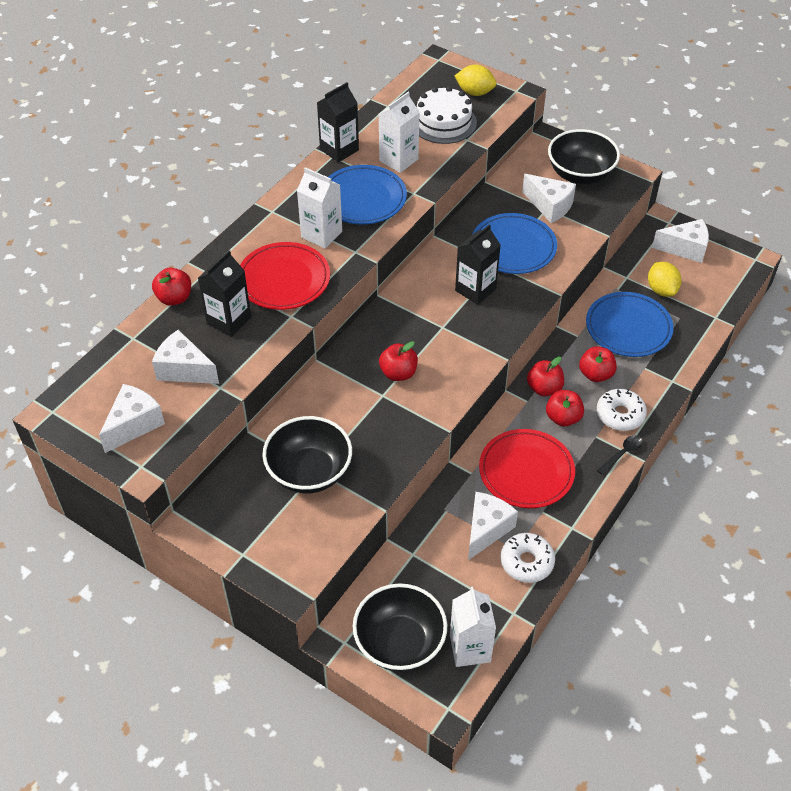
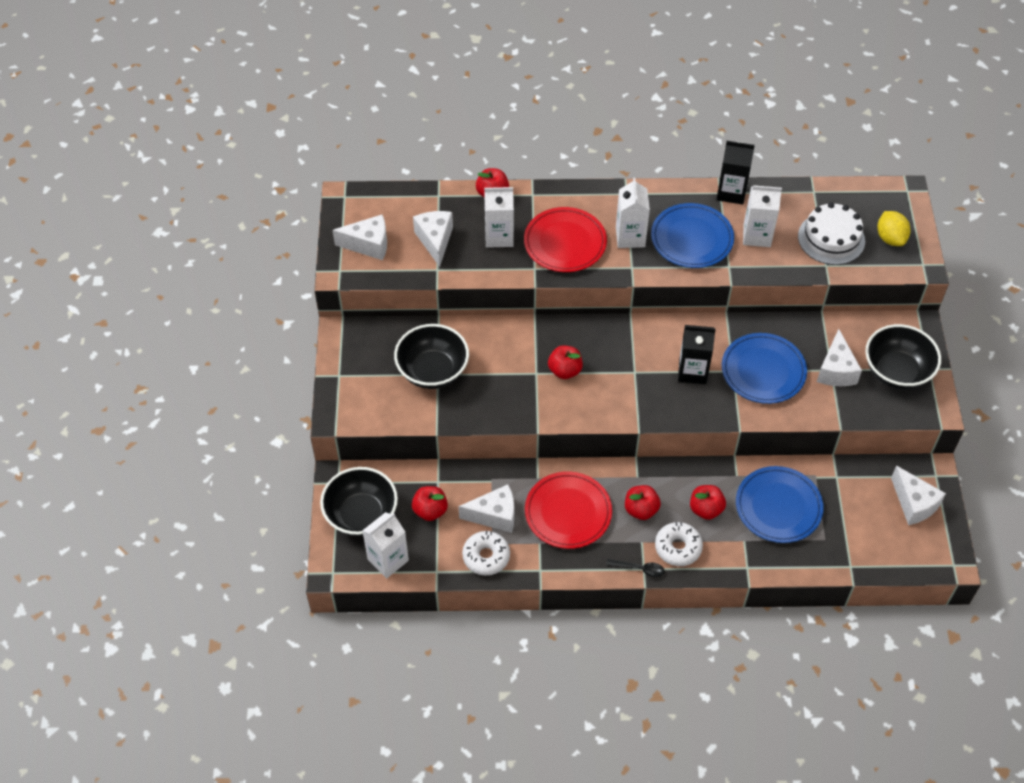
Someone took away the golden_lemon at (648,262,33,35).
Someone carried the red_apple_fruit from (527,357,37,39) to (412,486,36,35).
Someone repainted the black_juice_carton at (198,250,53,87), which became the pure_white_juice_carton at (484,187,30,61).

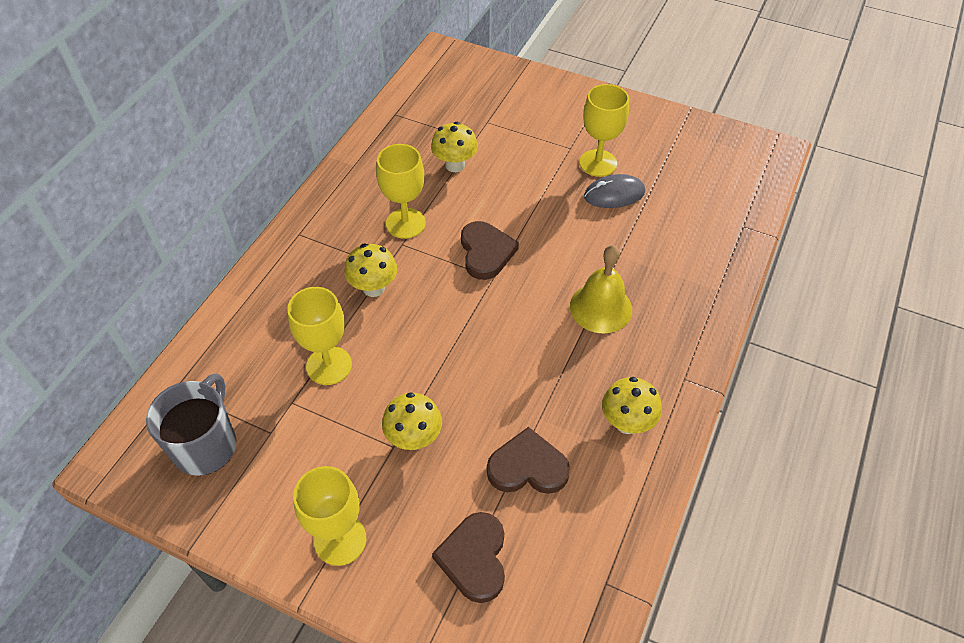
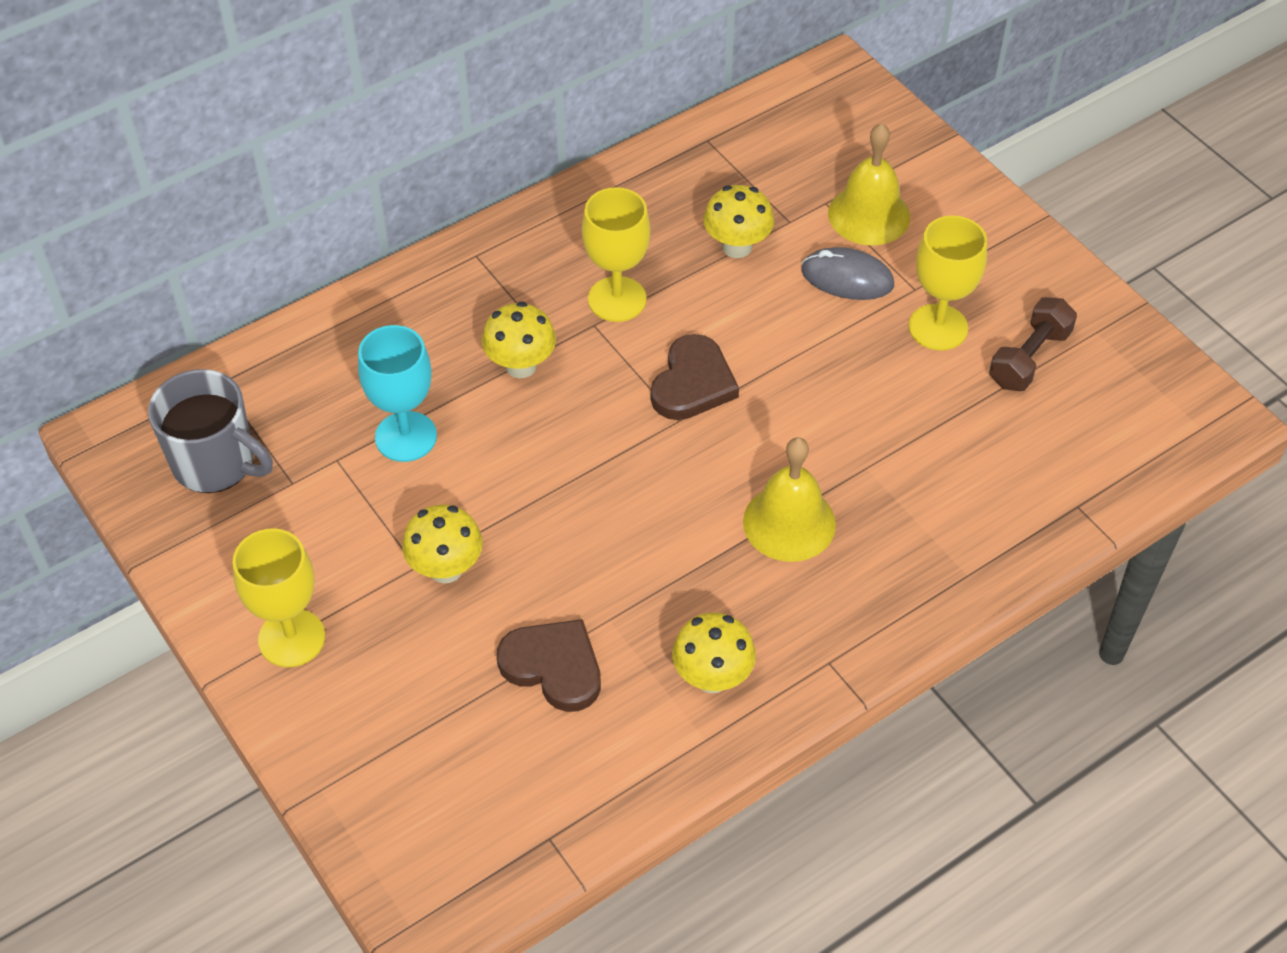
Someone took away the brown_heart at (432,512,73,91).
Someone put down the golden_hand_bell at (828,123,82,123).
Someone put down the brown_hand_weight at (989,297,88,94).
Someone carried the grey_mouse from (584,174,61,34) to (801,247,93,53).
Someone repainted the golden_chalice at (287,287,65,98), which became the teal_chalice at (358,325,79,137).
Someone rotated the grey_tea_mug at (146,374,90,102) by 75 degrees clockwise.

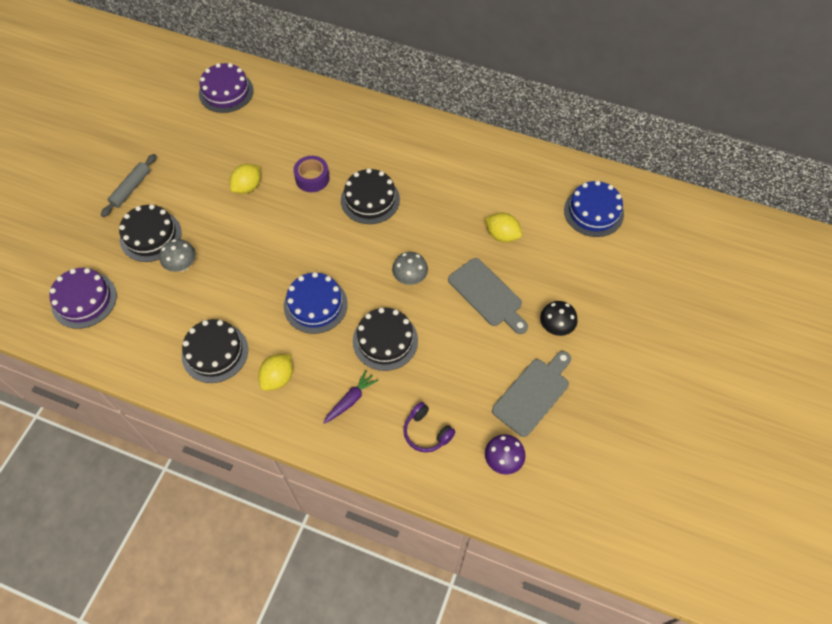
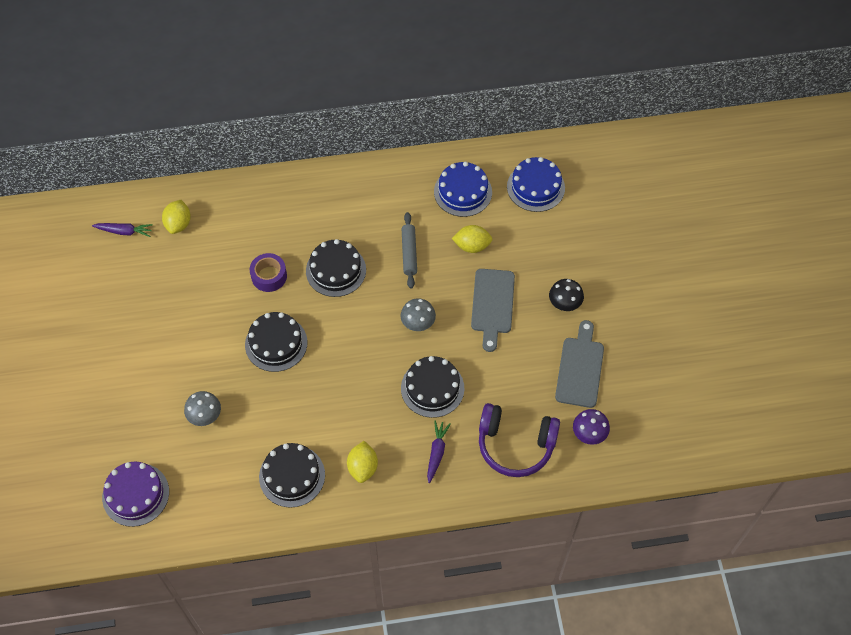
Someone carried the grey_rolling_pin from (101,154,55,63) to (402,212,15,77).
Someone carried the black_gateau from (119,204,63,58) to (245,312,62,60).
Someone carried the golden_lemon from (230,164,31,30) to (162,200,29,34).
Someone carried the cobalt_gateau from (284,272,64,62) to (434,162,58,55).
Someone swapped the purple_gateau at (199,63,54,50) for the purple_carrot at (92,223,61,14).
Someone rotated the grey_cutting_board at (448,258,80,76) by 75 degrees clockwise.
Someone scaled the purple_headphones at (403,402,53,50) by 1.77.

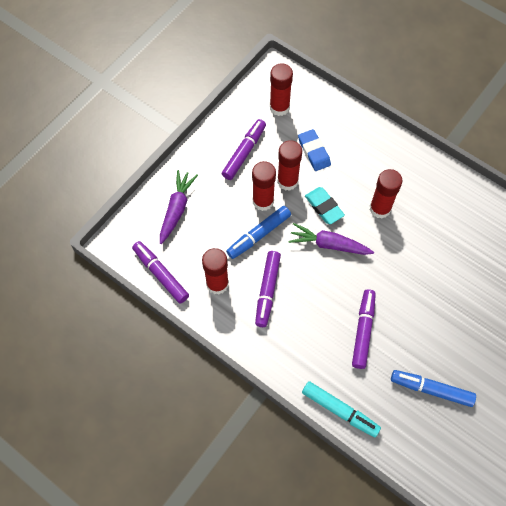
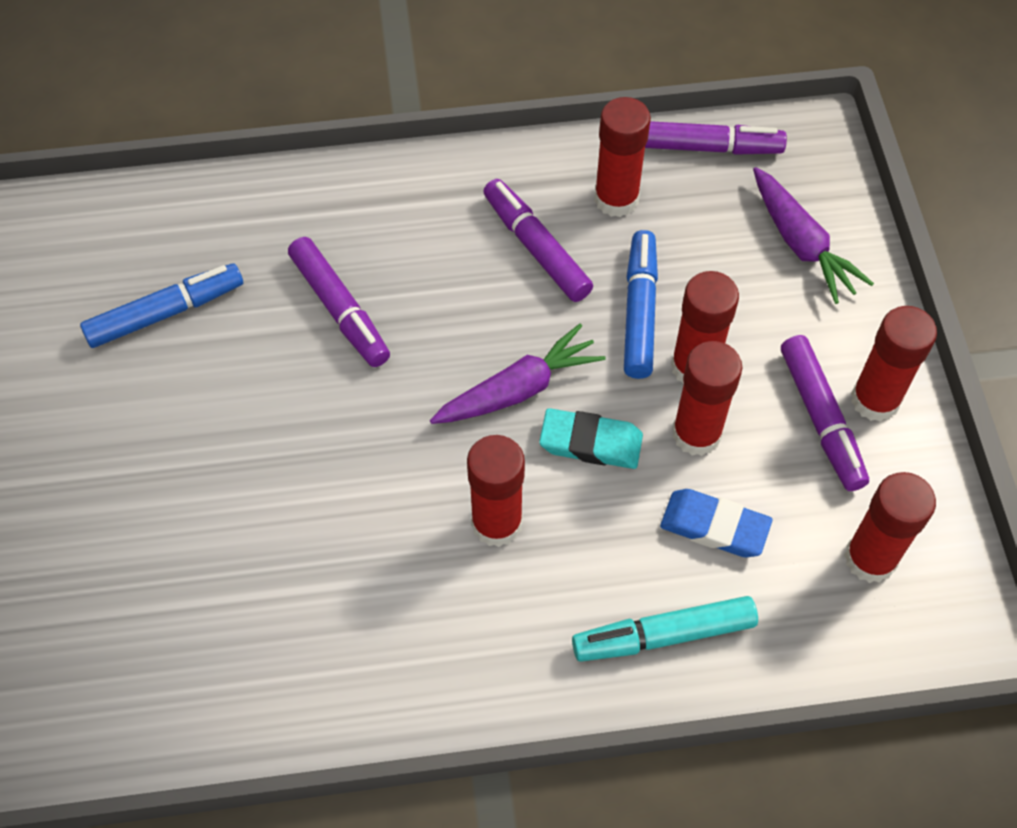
Someone put down the red_glue at (851,306,86,116).
Someone carried the teal_marker from (302,381,79,56) to (572,596,186,66).

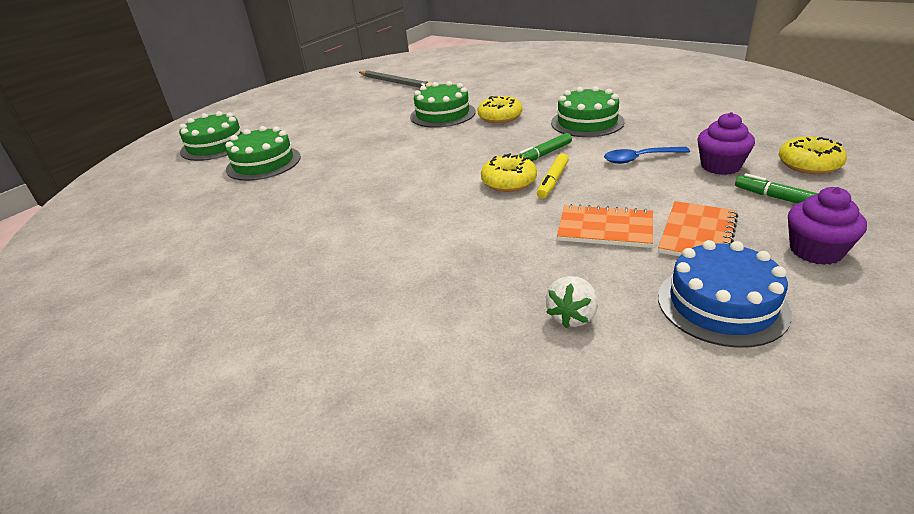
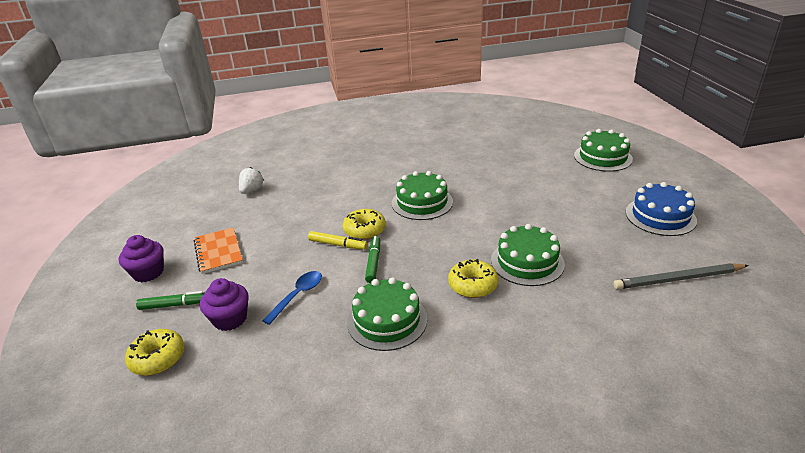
Someone took away the orange-coloured_notepad at (557,204,96,44).
Someone carried the leaf-green_gateau from (225,126,76,55) to (392,171,61,49).
Someone carried the cobalt_gateau from (658,240,134,108) to (626,182,71,54).
Someone rotated the golden_marker at (537,153,32,46) by 135 degrees clockwise.
Someone rotated the pure_white_strawberry at (546,276,52,52) by 45 degrees clockwise.

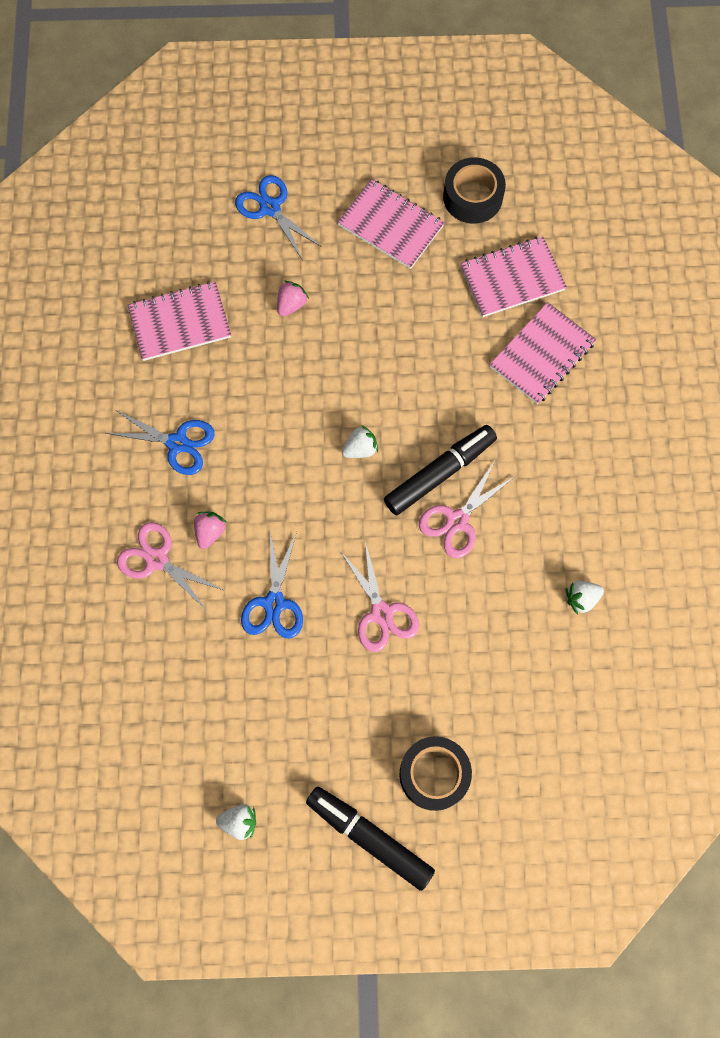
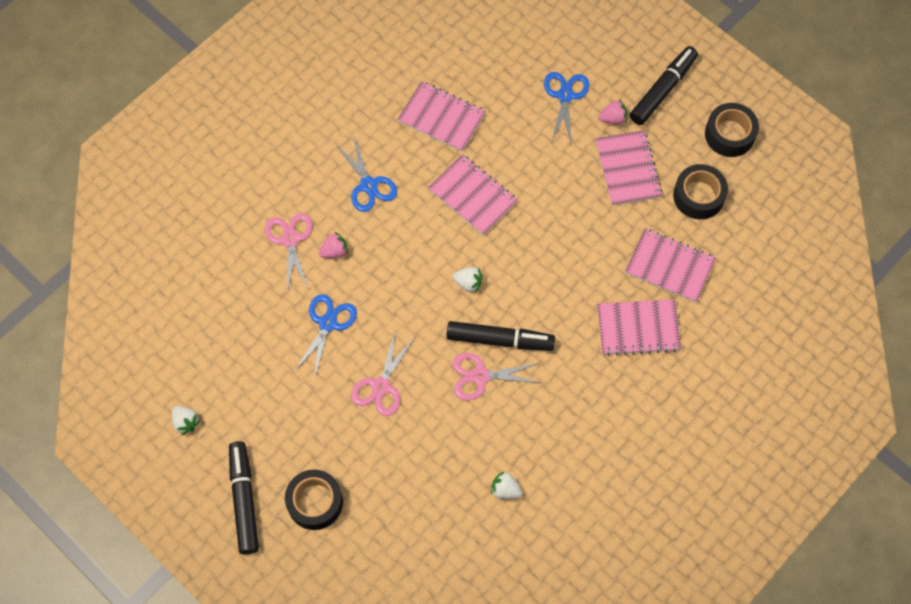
Someone put down the rosy_notepad at (428,154,90,81).
Someone put down the black_marker at (630,46,68,79).
Someone put down the black_roll_of_tape at (705,103,54,54).
Someone carried the rosy_strawberry from (277,281,32,35) to (599,99,28,25).
Someone rotated the cobalt_shears at (241,531,62,107) by 150 degrees clockwise.

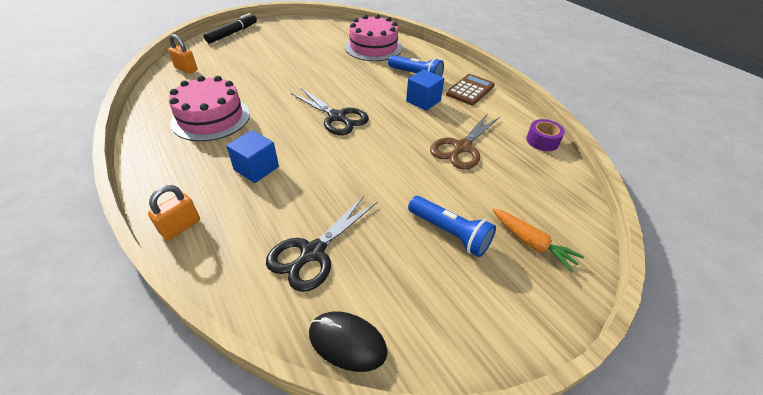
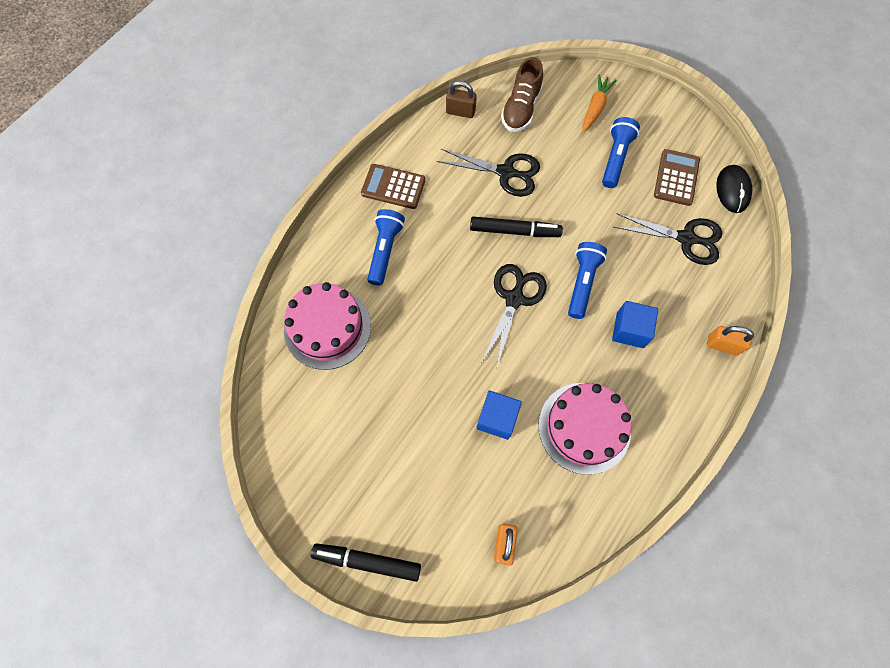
Someone put down the black_marker at (470,217,93,20).
Someone put down the brown_sneaker at (501,57,42,75).
Someone put down the cobalt_pocket_torch at (568,242,39,77).
Someone put down the brown_calculator at (654,149,46,57).
Someone carried the cobalt_solid_cube from (406,69,38,42) to (476,391,46,49).
Someone swapped the purple_roll_of_tape at (526,119,39,32) for the brown_small_lock at (446,81,31,37).
Someone repainted the brown_shears at (430,113,70,57), which became the black_shears at (437,149,103,48).

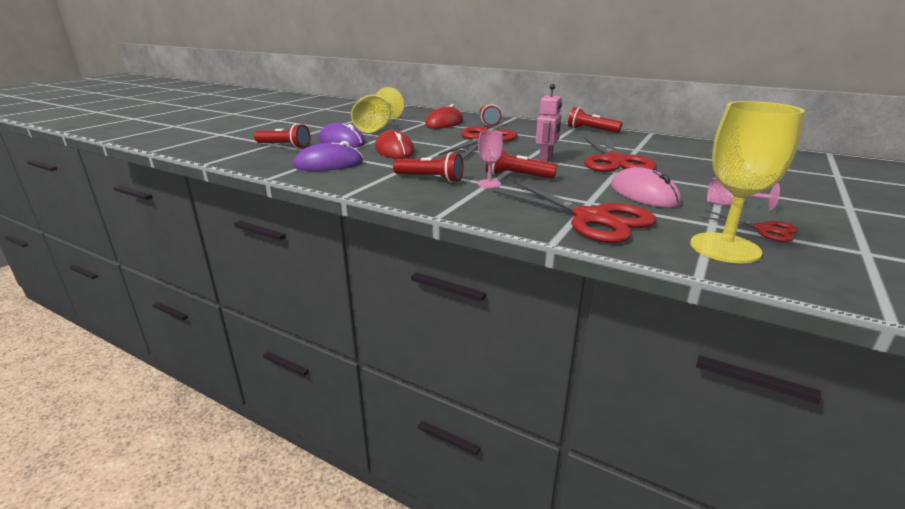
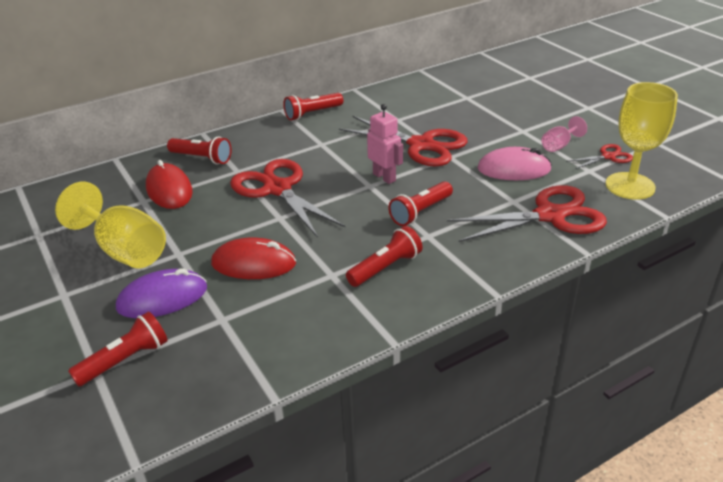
Someone took away the purple_mouse at (293,141,70,30).
Someone took away the rosy_chalice at (477,130,26,58).

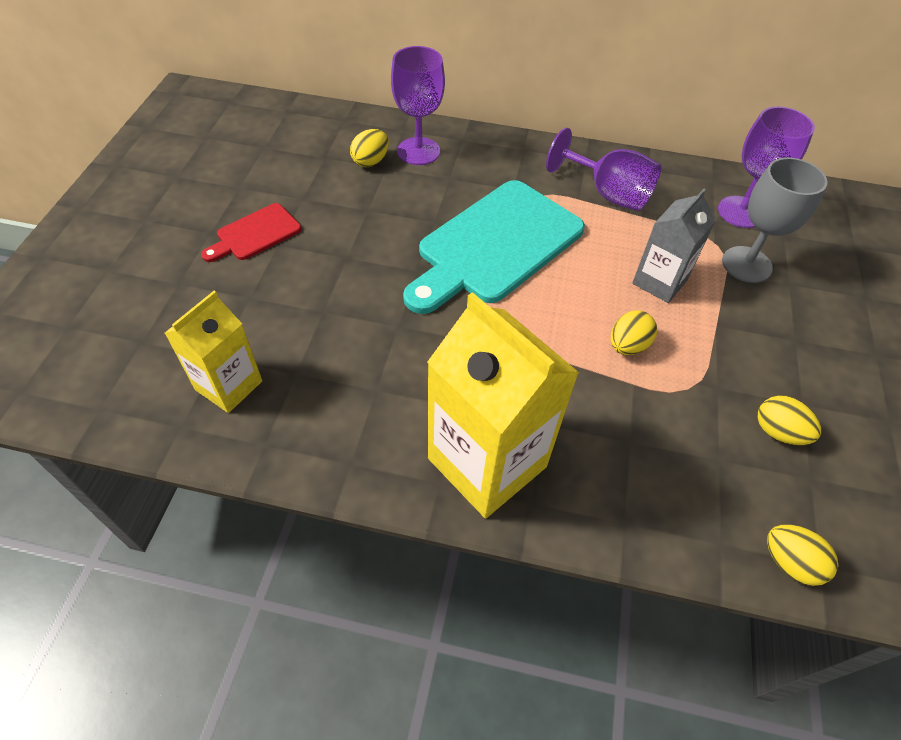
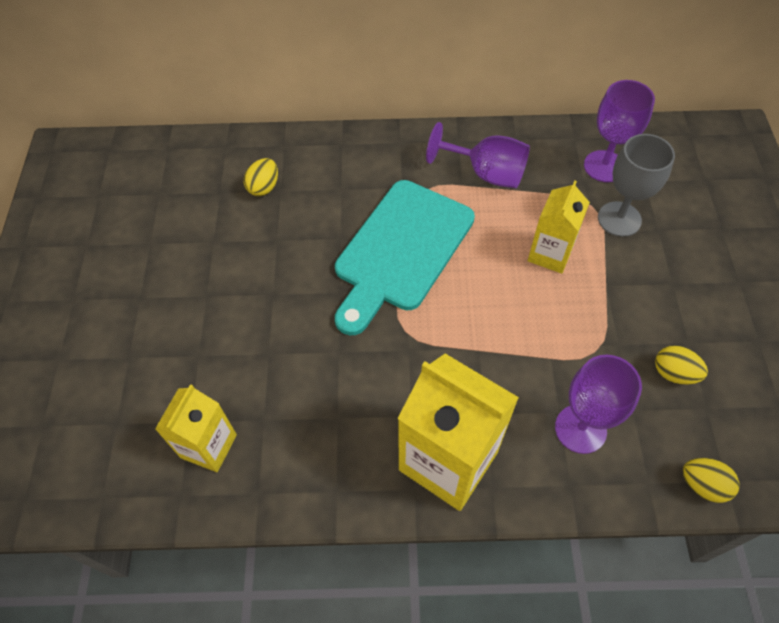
Someone took away the red_cutting_board at (201,203,100,59).
Someone took away the golden_egg at (611,310,46,45).
Someone carried the purple_chalice from (391,46,54,119) to (555,355,87,99).
Someone repainted the grey_juice_carton at (632,189,84,114), which became the golden_juice_carton at (528,181,62,93).

